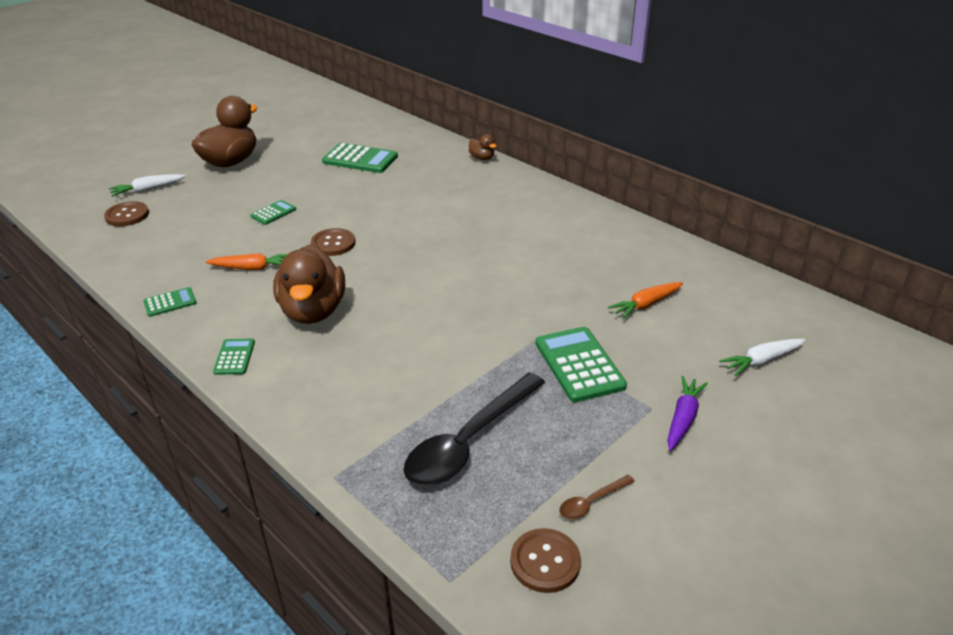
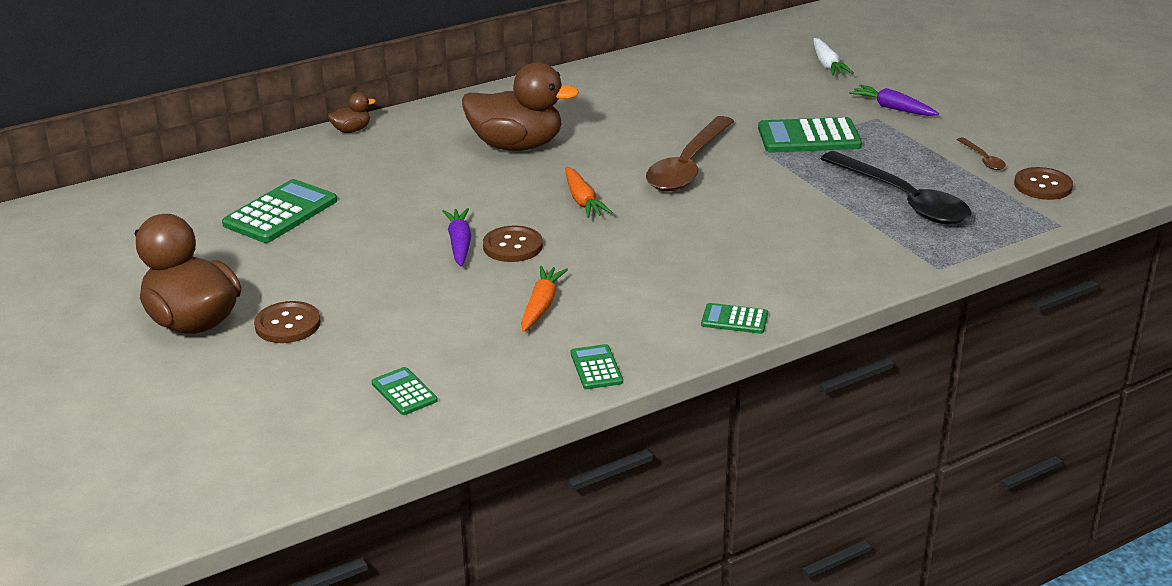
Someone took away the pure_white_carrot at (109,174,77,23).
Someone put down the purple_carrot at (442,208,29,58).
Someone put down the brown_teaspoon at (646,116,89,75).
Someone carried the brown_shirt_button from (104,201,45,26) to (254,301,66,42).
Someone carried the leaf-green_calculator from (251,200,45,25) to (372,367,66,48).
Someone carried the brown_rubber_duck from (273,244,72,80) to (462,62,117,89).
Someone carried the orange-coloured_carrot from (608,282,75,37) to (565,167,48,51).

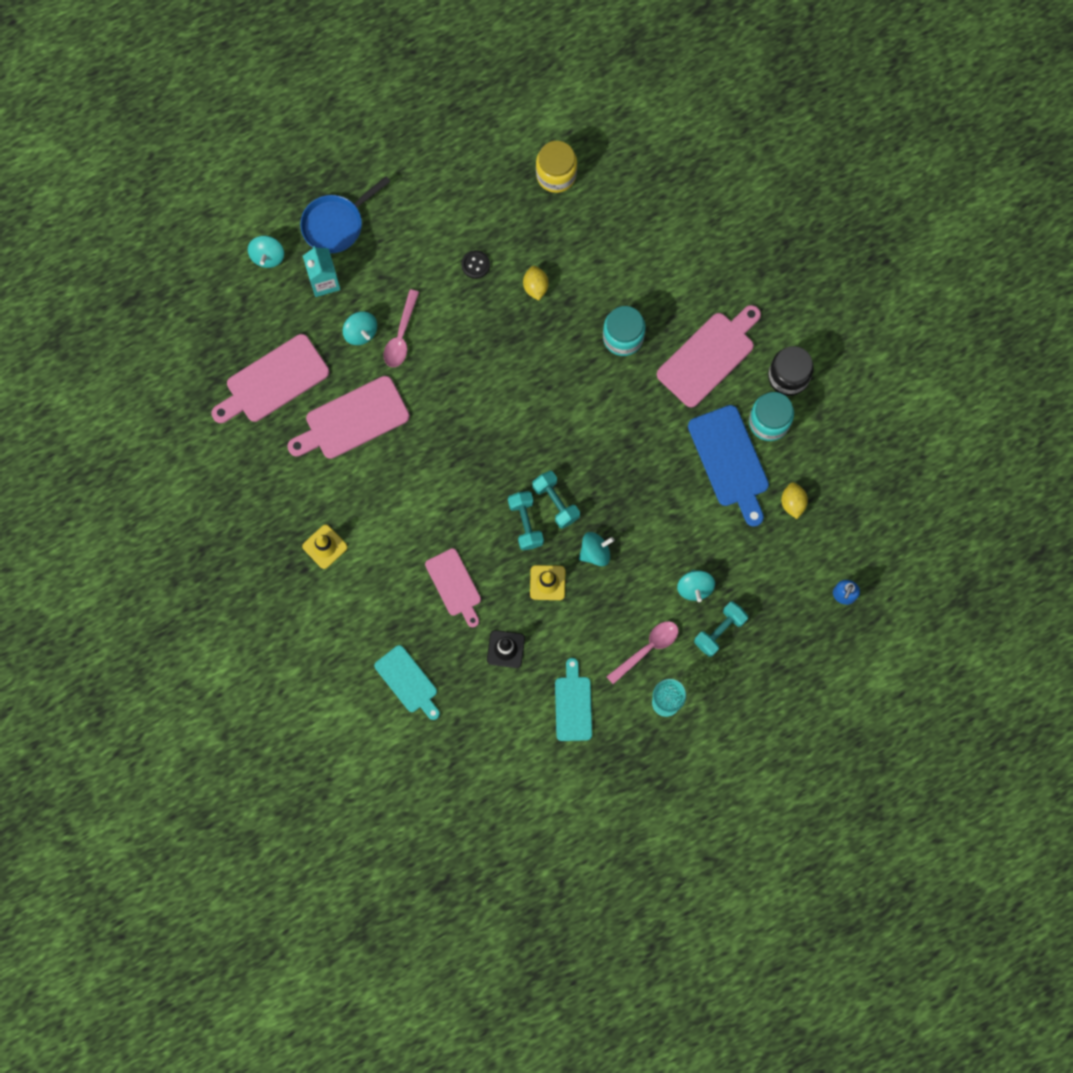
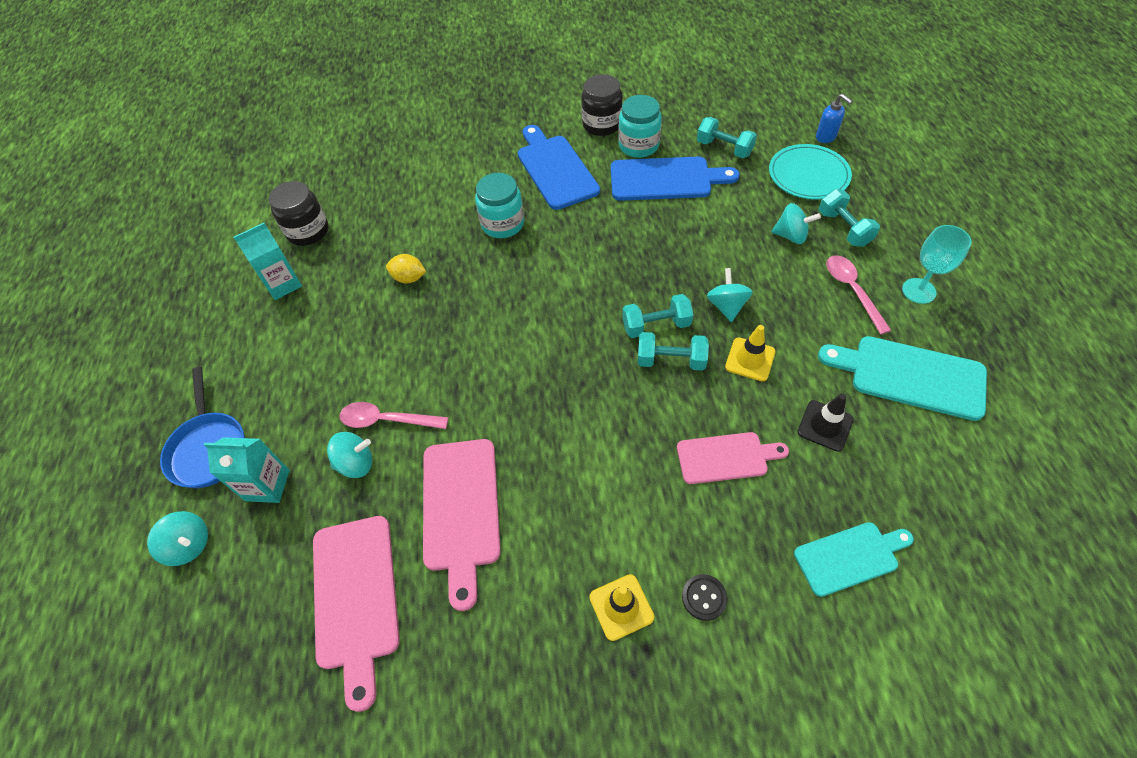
Someone put down the teal_juice_carton at (234,223,68,77).
Someone put down the teal_plate at (769,144,83,56).
Someone carried the black_shirt_button from (461,250,29,29) to (682,574,45,47).
Someone swapped the golden_lemon at (781,482,27,37) for the teal_hand_weight at (697,117,60,41).
Someone repainted the golden_jam_jar at (536,141,41,52), which became the black_jam_jar at (269,181,59,65).
Someone repainted the rosy_cutting_board at (657,305,104,103), which became the cobalt_cutting_board at (518,125,82,85).
Someone rotated the rosy_teaspoon at (384,289,35,78) by 150 degrees clockwise.
Someone scaled the teal_cutting_board at (555,658,37,83) by 1.54.

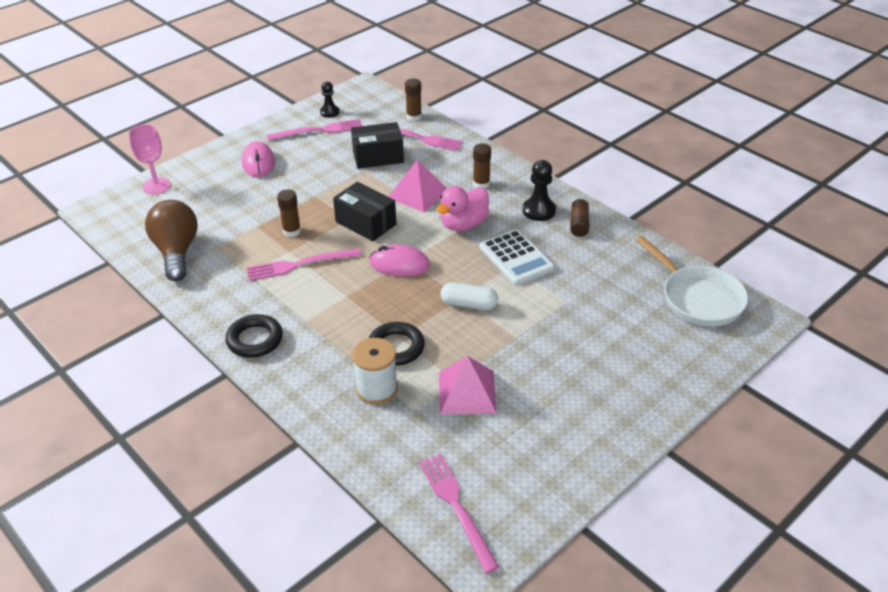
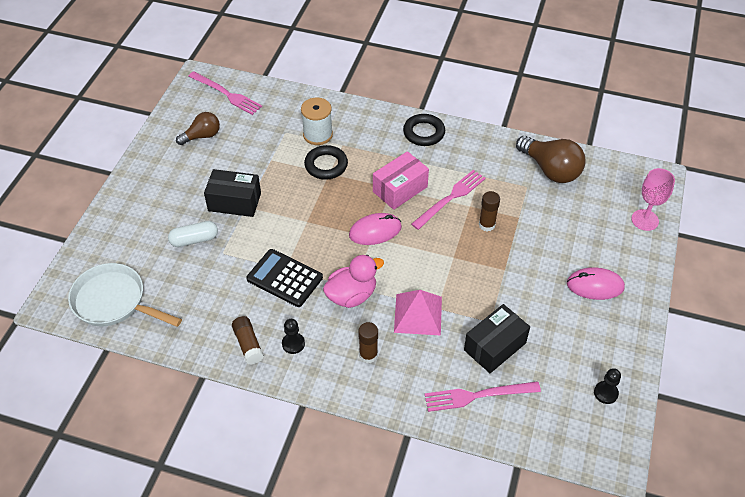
Someone took away the rosy_dinner_fork at (267,119,95,22).
Someone took away the brown_glue at (405,79,17,42).
Someone took away the rosy_pyramid_shape at (439,356,58,58).
Someone put down the brown_bulb at (176,112,44,33).
Someone put down the rosy_package at (373,151,56,59).
Someone carried the black_package from (333,182,63,59) to (204,169,57,48).
Someone carried the pure_white_capsule from (441,282,57,28) to (168,221,50,26).
Someone repainted the pure_white_calculator at (480,229,75,56), which became the black_calculator at (246,249,77,58).
Someone rotated the rosy_mouse at (242,141,33,36) by 45 degrees counterclockwise.
Someone rotated the rosy_rubber_duck at (436,186,53,45) by 45 degrees clockwise.
Someone scaled the black_game_pawn at (523,160,33,61) by 0.66.

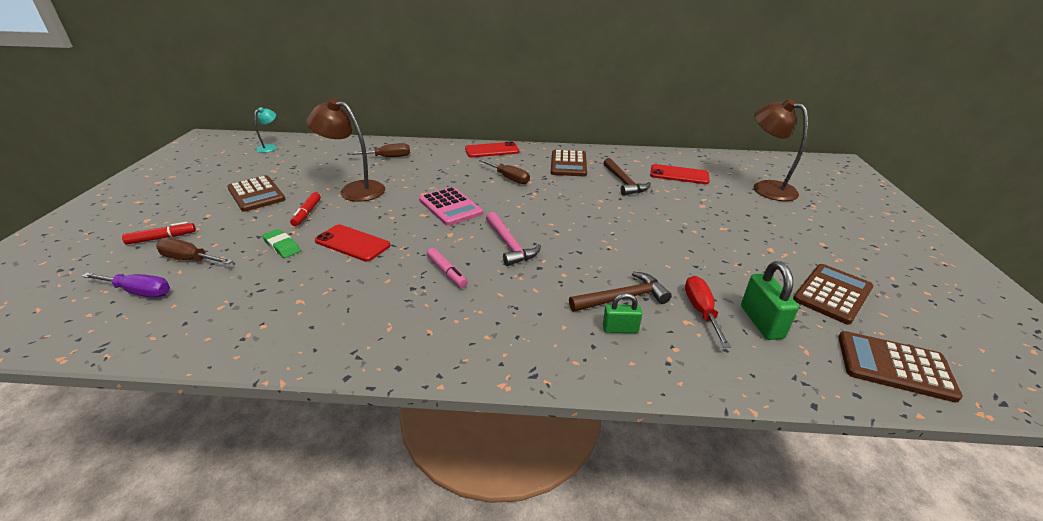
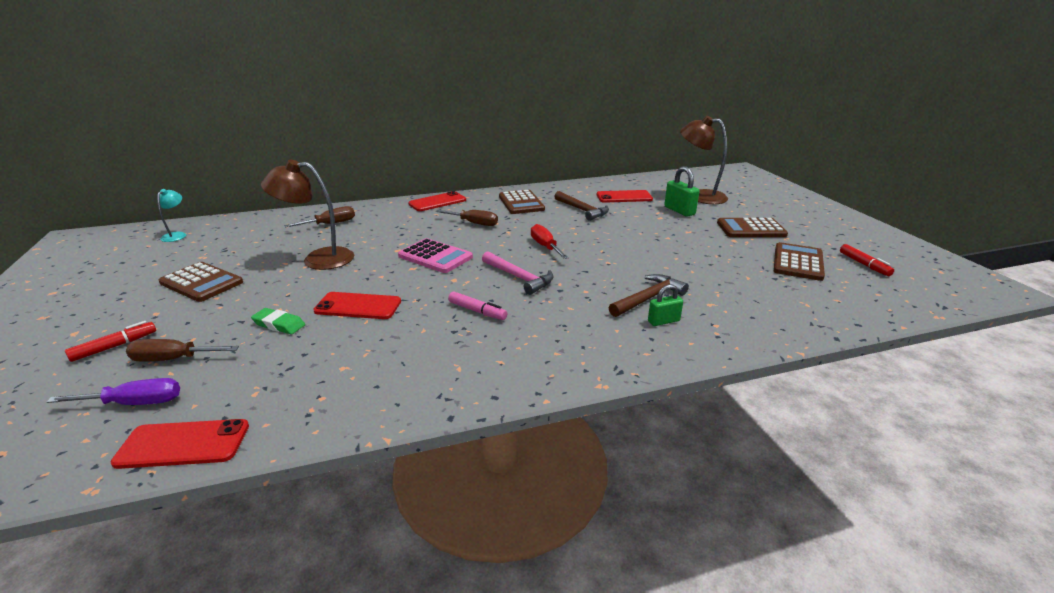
Someone put down the red_phone at (111,419,138,50).
Someone carried the red_marker from (290,192,31,34) to (840,244,54,32).
Someone carried the red_hand_screwdriver from (685,276,46,72) to (531,224,38,35).
Someone carried the leaf-green_small_lock from (741,261,58,79) to (664,166,36,51).
Someone carried the brown_calculator from (838,331,125,72) to (717,218,71,19).

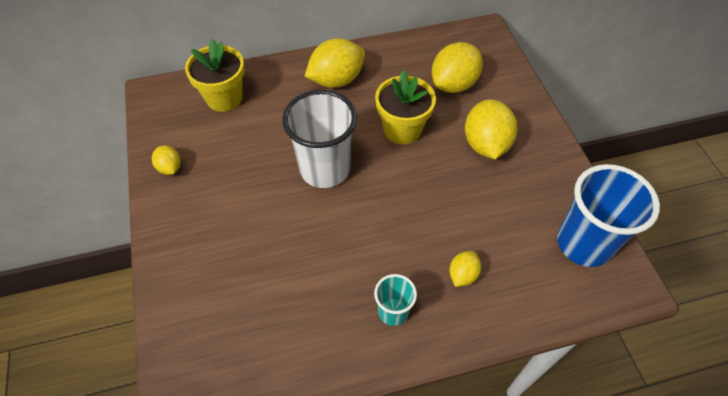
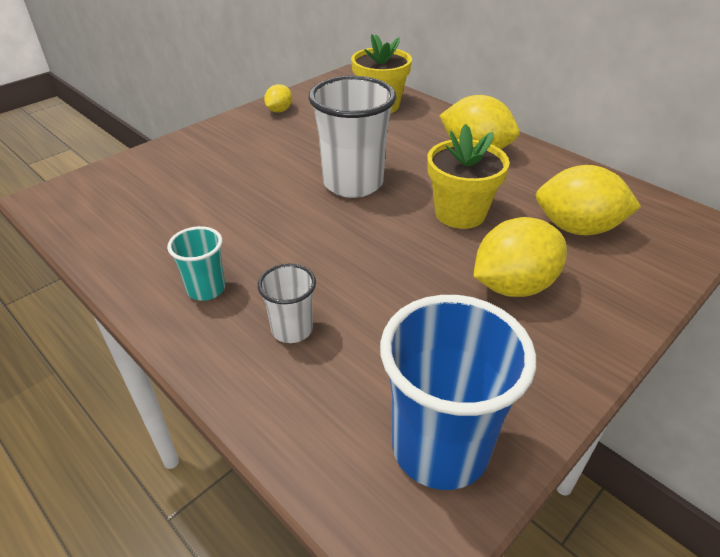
Someone swapped the golden_lemon at (449,251,32,36) for the pure_white_tumbler at (258,264,58,79).

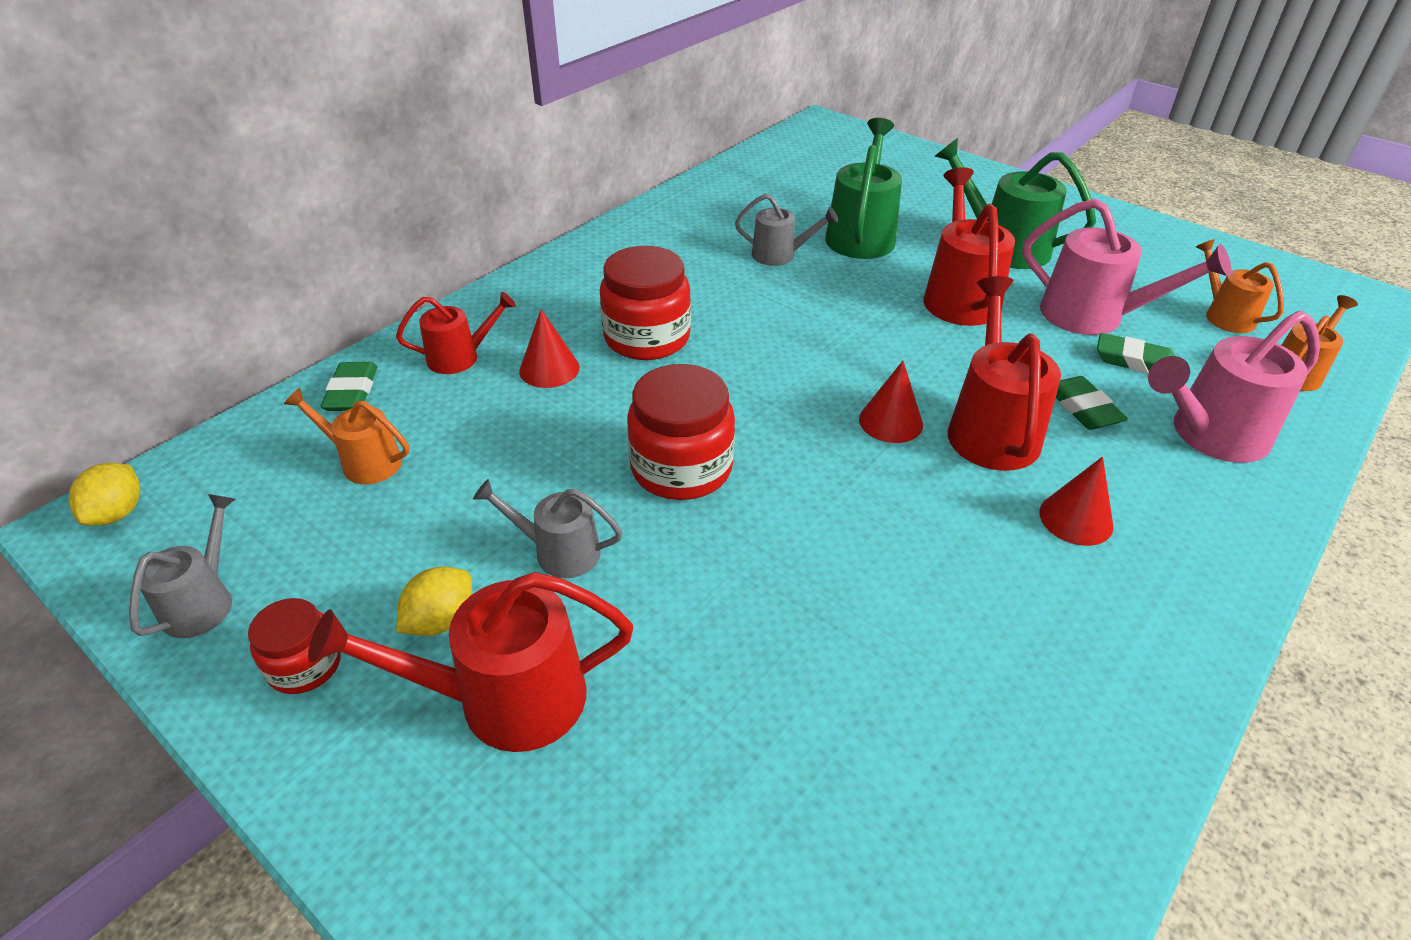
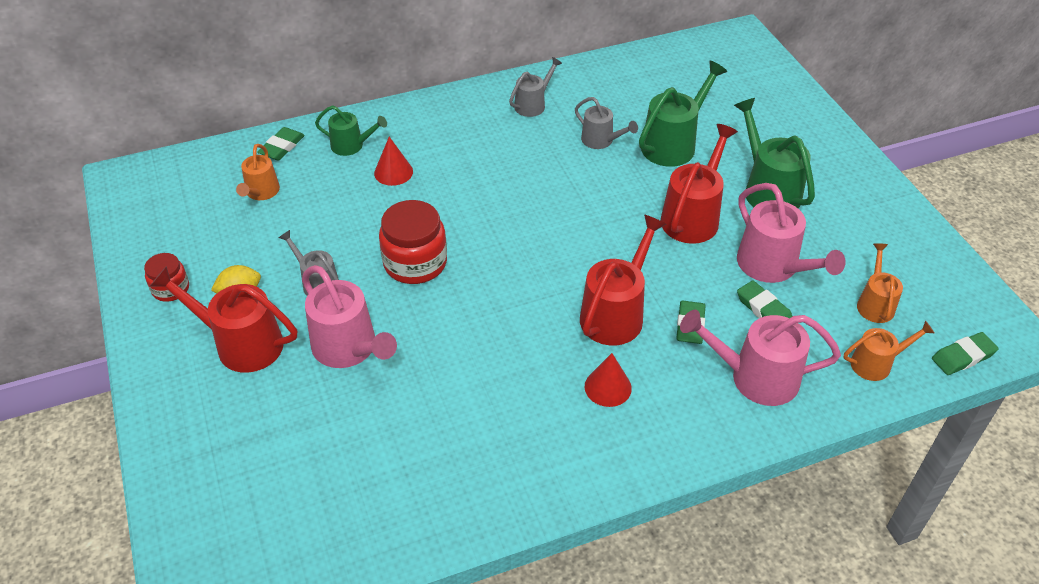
Someone took away the golden_lemon at (68,463,72,63).
Someone took away the red_jam_jar at (600,246,91,114).
Someone took away the red_cone at (859,361,64,82).
Someone put down the rosy_sprinkling_can at (302,265,95,103).
Someone put down the leaf-green_gum_eraser at (932,332,67,43).
Someone carried the grey_sprinkling_can from (129,494,107,144) to (509,57,53,60).
Someone repainted the red_sprinkling_can at (396,292,120,82), which became the leaf-green_sprinkling_can at (315,105,72,51).
Someone rotated the orange-coloured_sprinkling_can at (284,388,125,96) by 135 degrees counterclockwise.

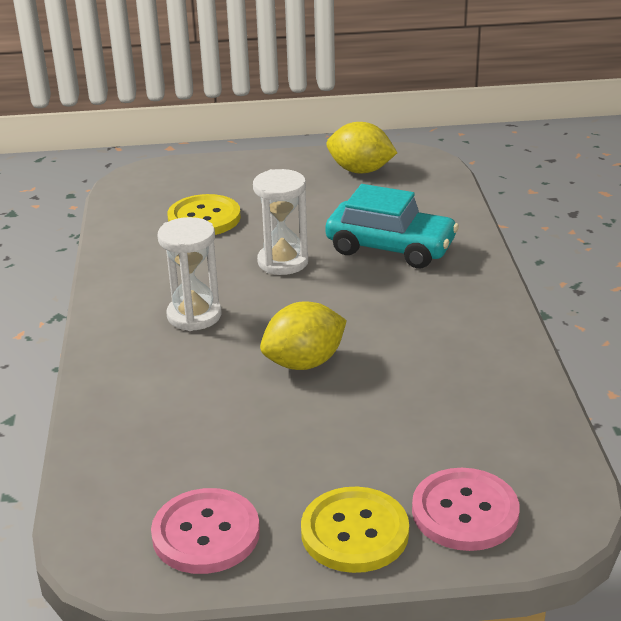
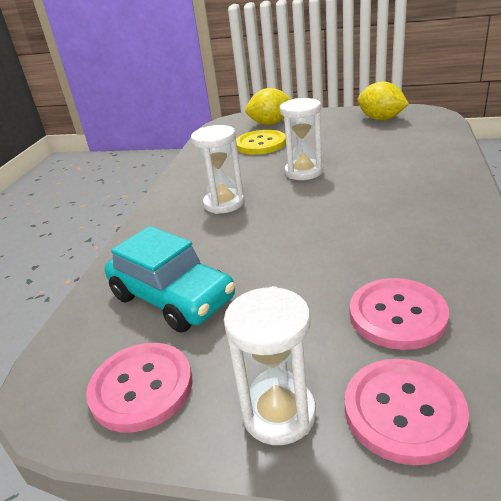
Someone put down the rosy_shirt_button at (350,278,99,72).
Someone carried the golden_lemon from (260,301,87,69) to (245,88,47,37).
Someone carried the teal_car from (325,184,134,84) to (105,226,130,107).
Someone swapped the golden_shirt_button at (301,487,108,86) for the pure_white_sandglass at (224,286,92,159).

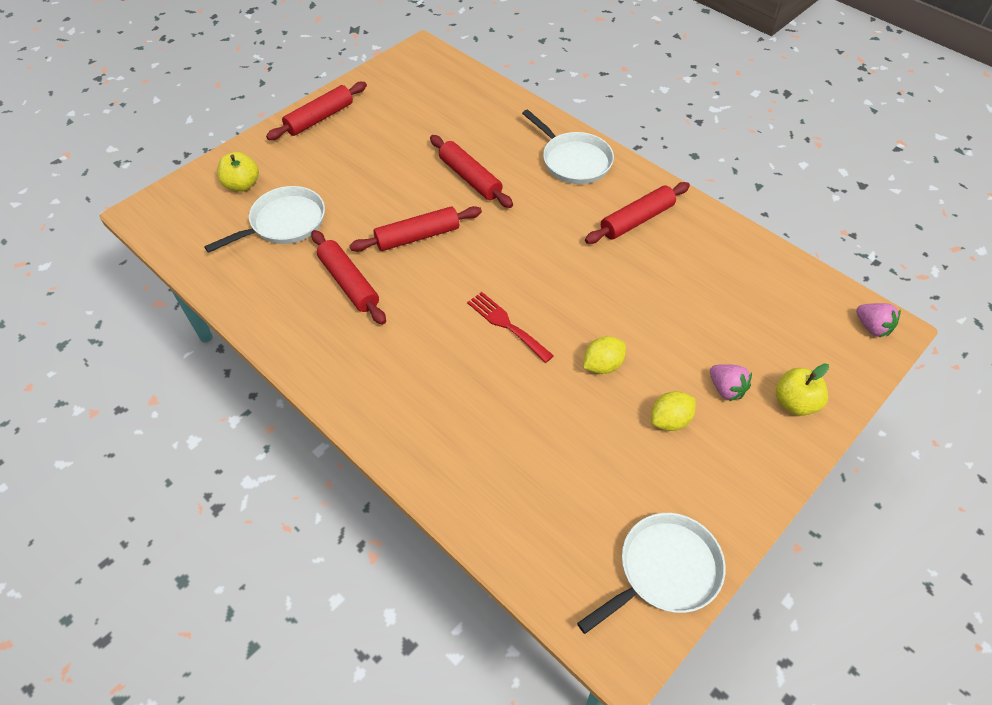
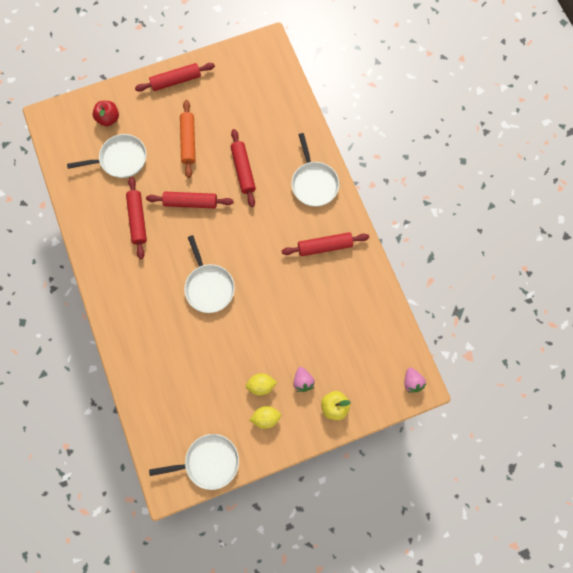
Someone put down the orange-coloured_rolling_pin at (180,100,16,78).
Someone carried the golden_lemon from (583,336,43,38) to (250,406,31,23).
Someone swapped the red_dinner_fork at (467,292,87,71) for the pure_white_frying_pan at (184,235,51,78).
Someone repainted the golden_apple_fruit at (218,152,41,40), which became the red_apple_fruit at (93,101,26,25).

